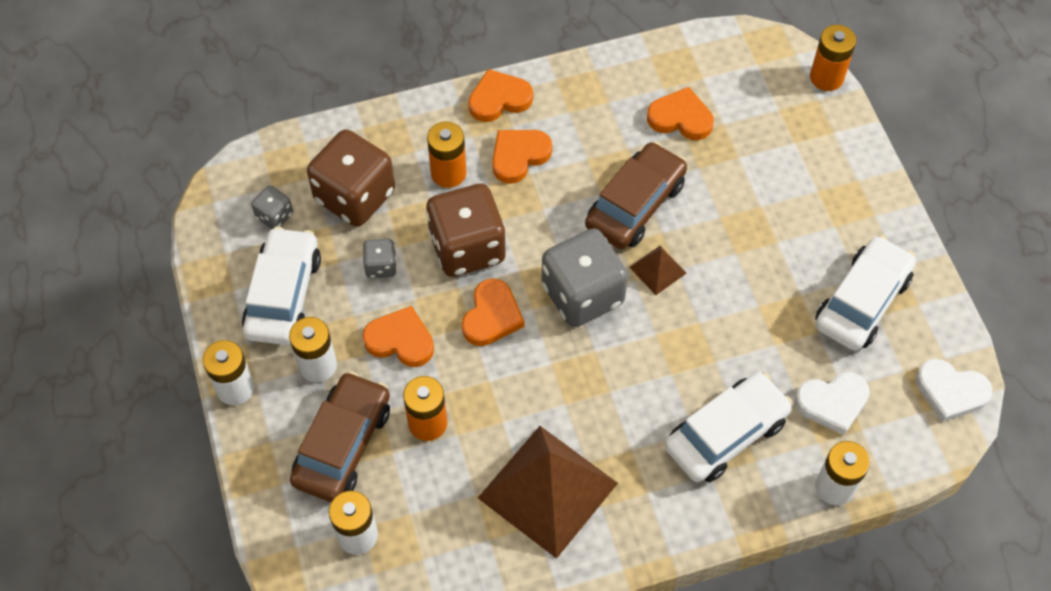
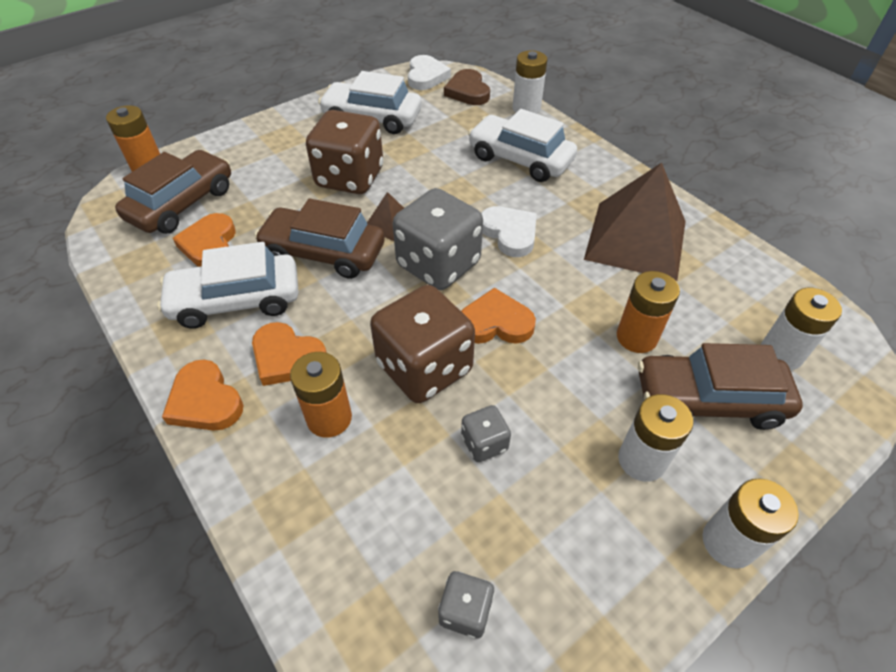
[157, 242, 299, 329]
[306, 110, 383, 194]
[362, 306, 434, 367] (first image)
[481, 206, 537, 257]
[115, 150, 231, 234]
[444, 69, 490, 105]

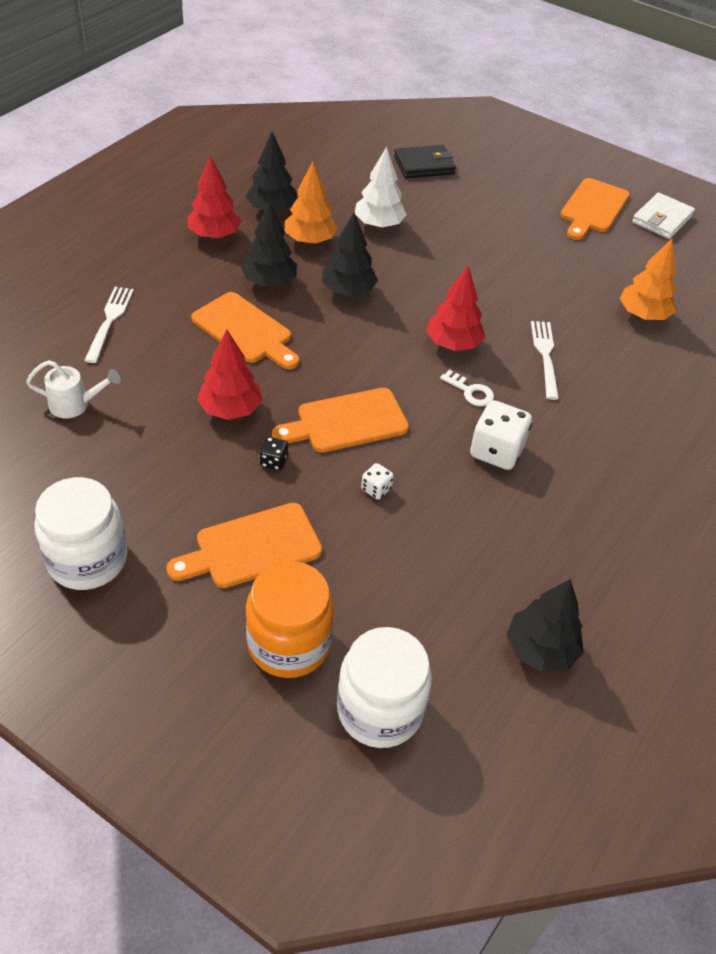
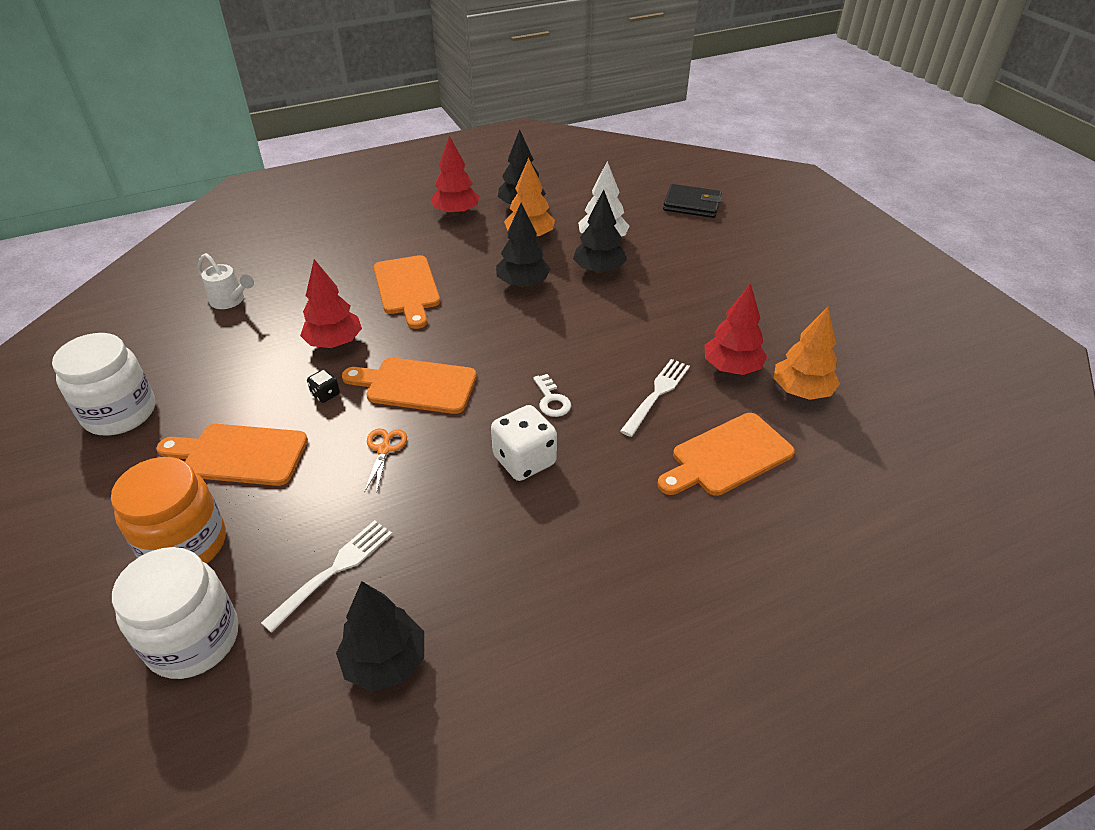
[261, 520, 392, 633]
[573, 189, 627, 274]
[364, 428, 407, 494]
[704, 283, 767, 375]
[657, 413, 795, 496]
[632, 192, 695, 239] (first image)

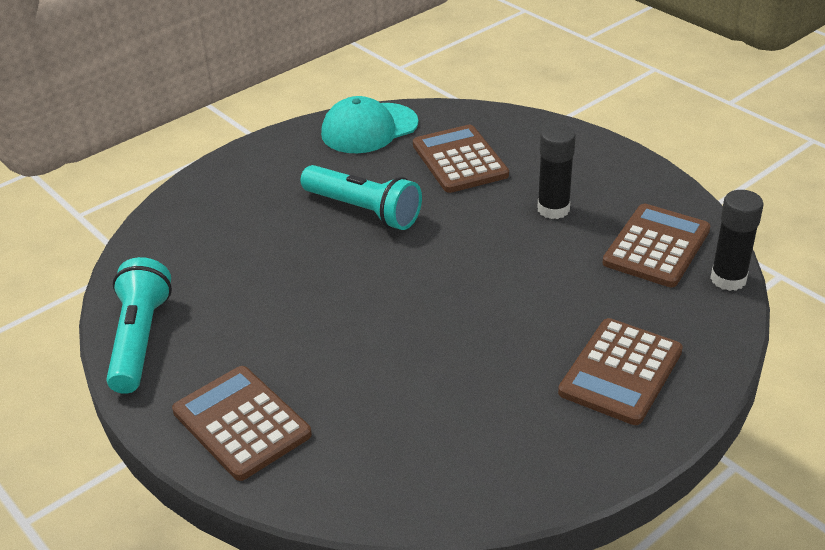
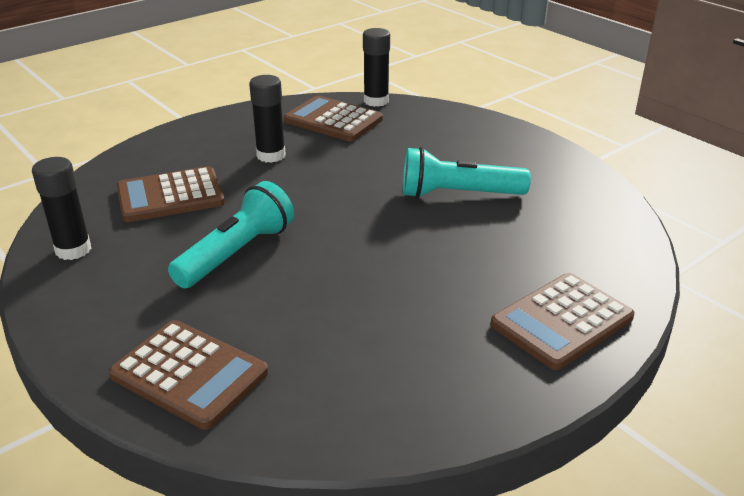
[403, 147, 531, 198]
[32, 157, 92, 260]
[109, 320, 268, 430]

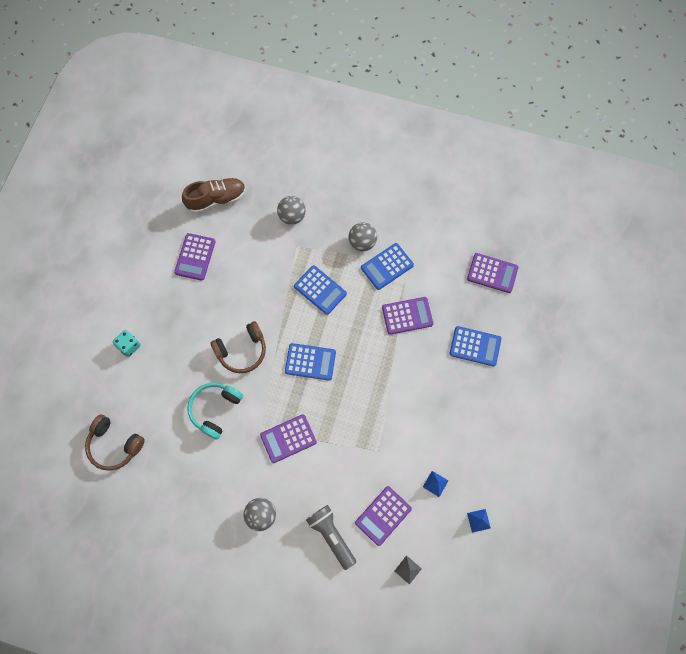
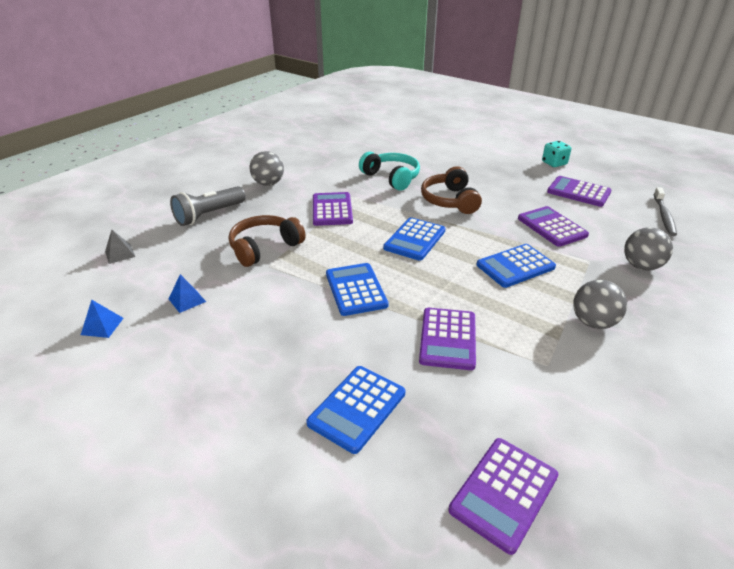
[229, 215, 306, 267]
[542, 141, 572, 167]
[654, 187, 677, 236]
[170, 186, 246, 226]
[518, 206, 589, 247]
[326, 263, 388, 316]

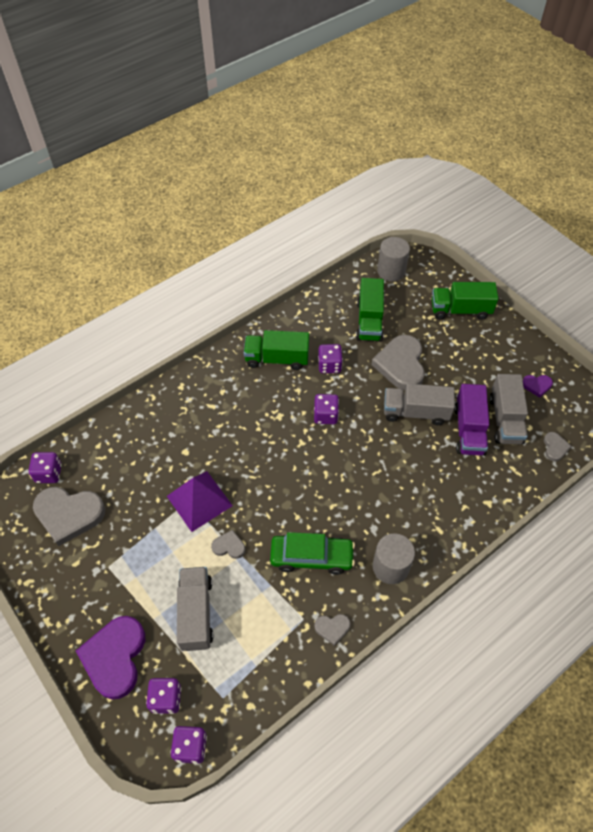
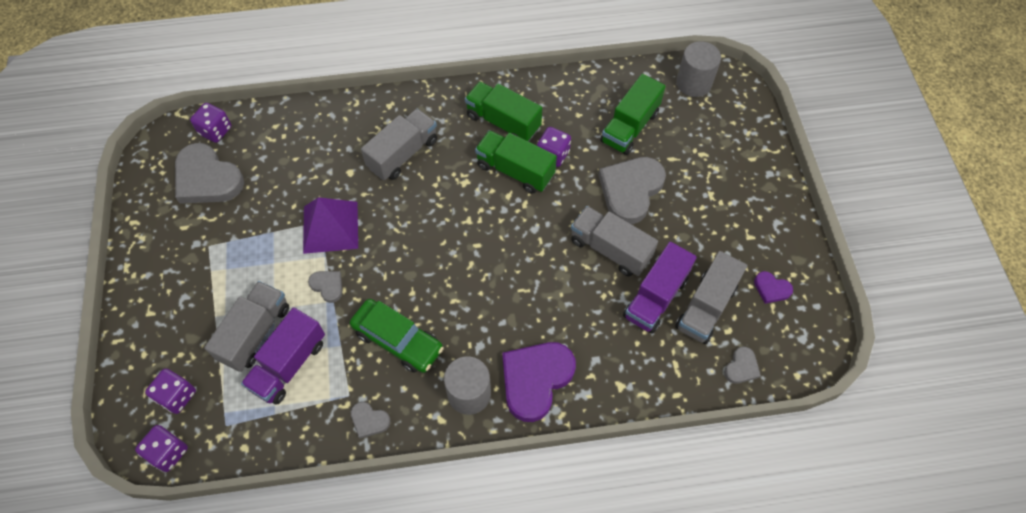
[502, 342, 576, 422]
[314, 394, 339, 424] (first image)
[475, 130, 557, 194]
[241, 307, 325, 405]
[361, 109, 437, 180]

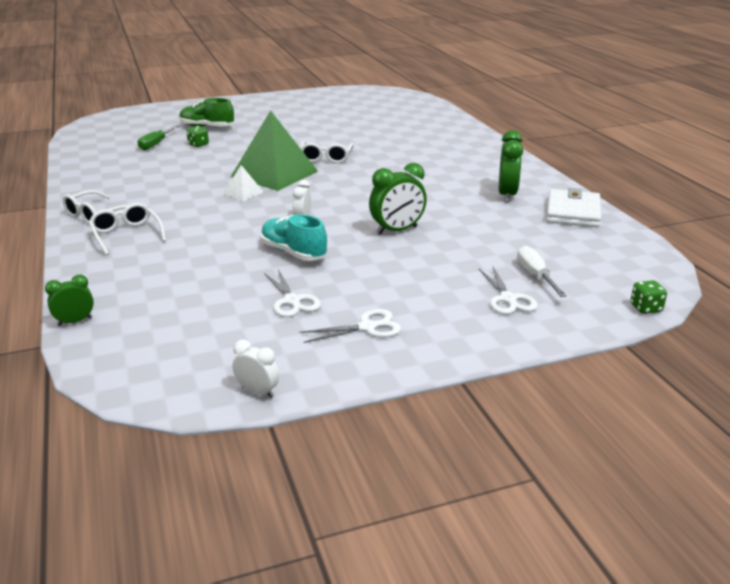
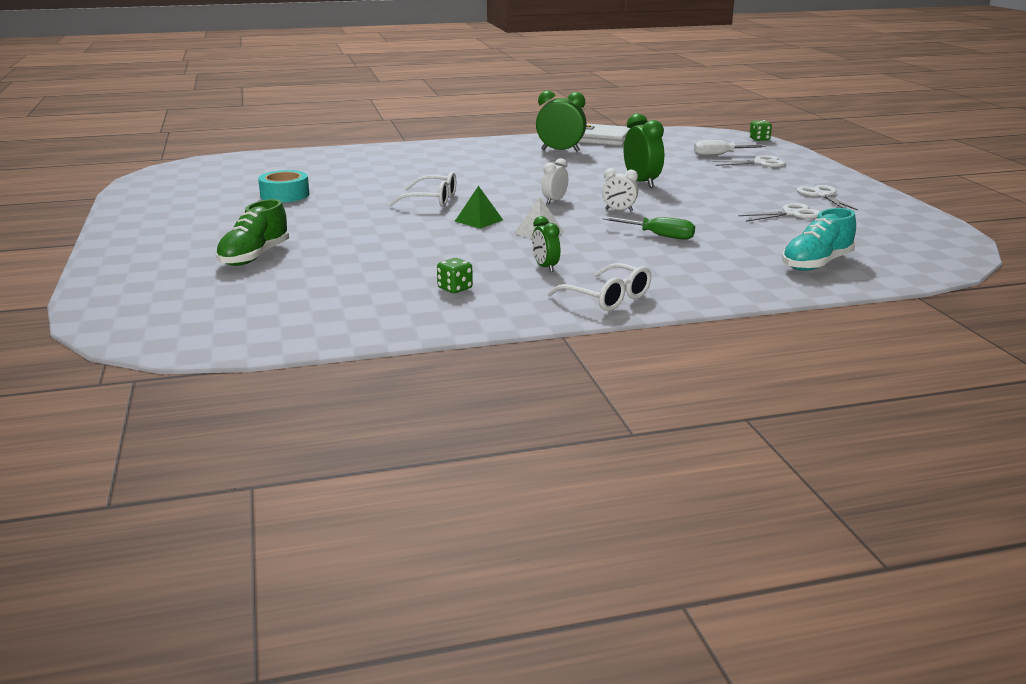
[532, 216, 560, 272]
[89, 203, 166, 255] (first image)
[602, 217, 695, 240]
[437, 258, 473, 293]
[455, 186, 503, 229]
[542, 158, 568, 204]
[782, 208, 856, 271]
[258, 170, 309, 202]

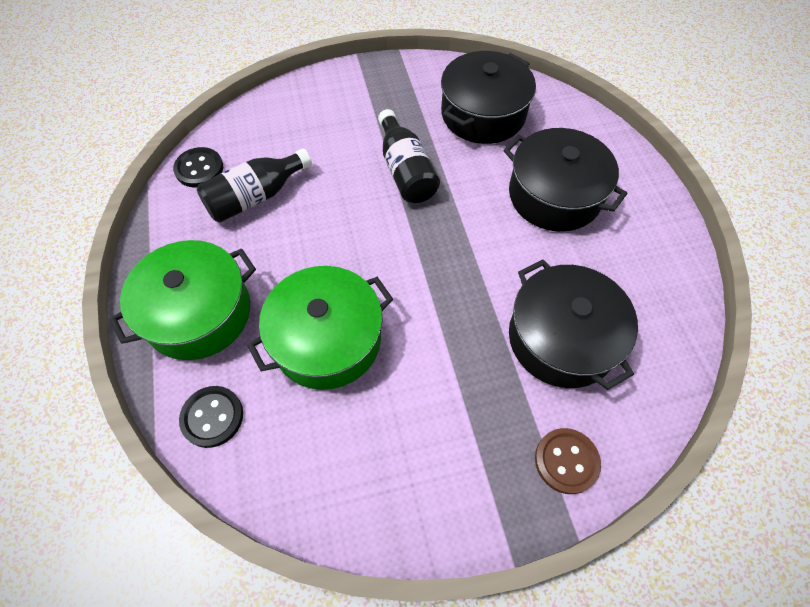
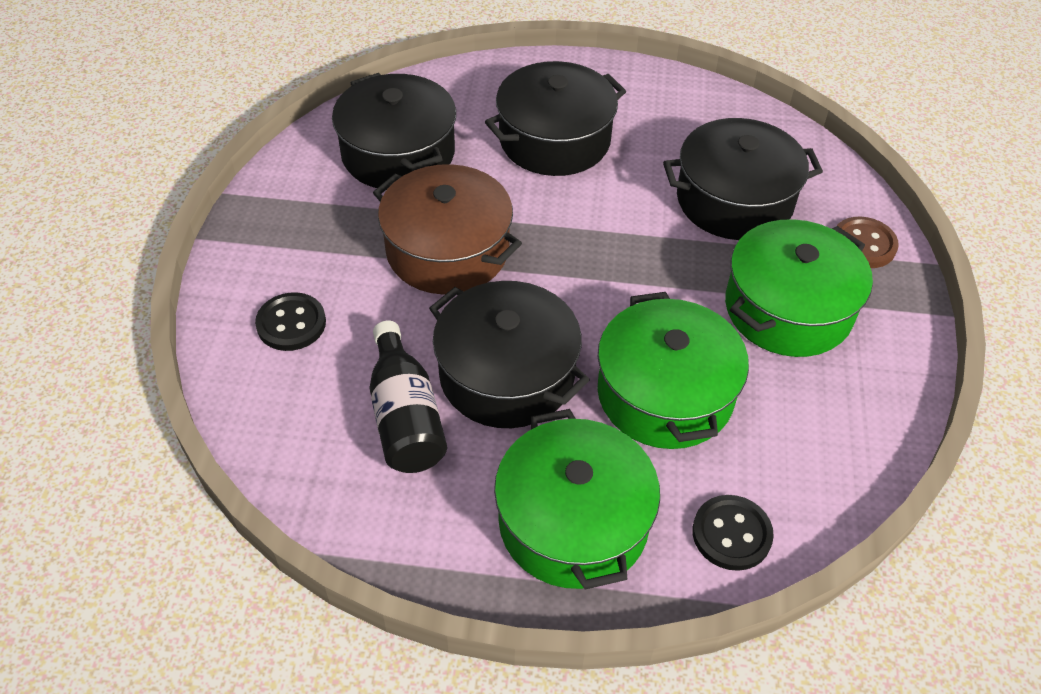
[255, 292, 326, 351]
[373, 164, 522, 294]
[429, 281, 589, 428]
[725, 219, 873, 357]

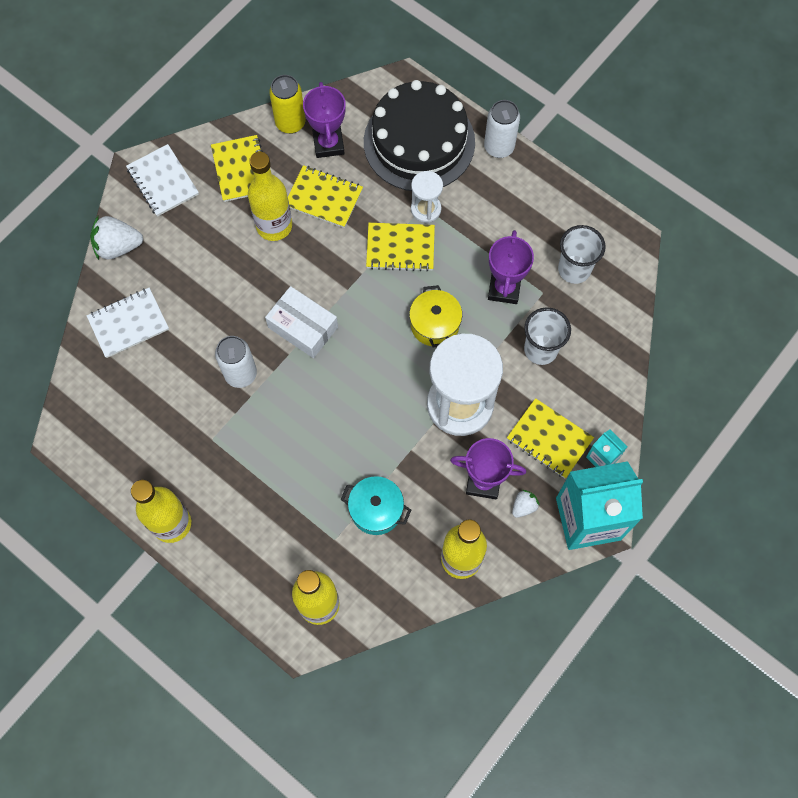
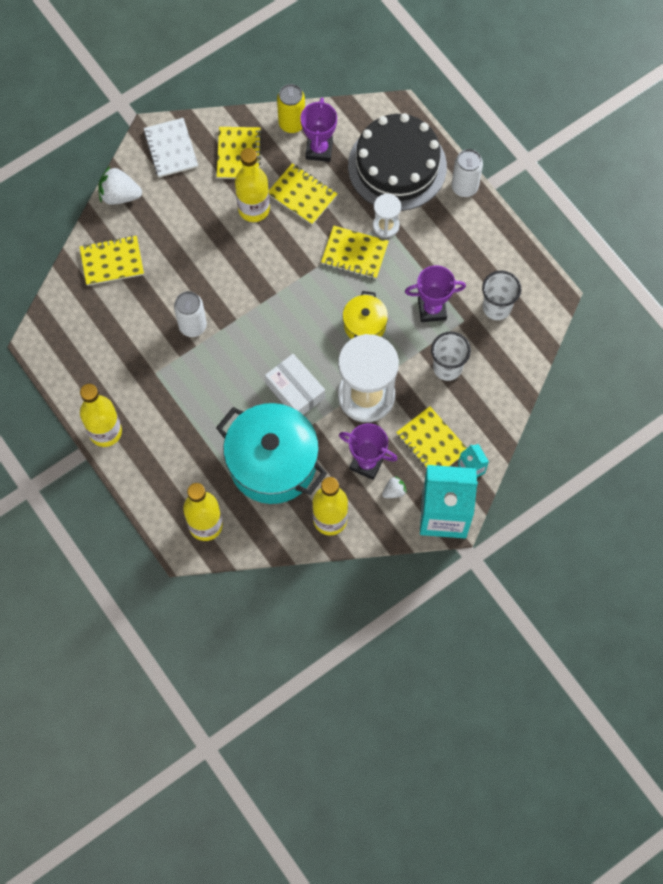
[80, 235, 144, 286]
[265, 354, 325, 415]
[216, 403, 327, 504]
[405, 265, 466, 322]

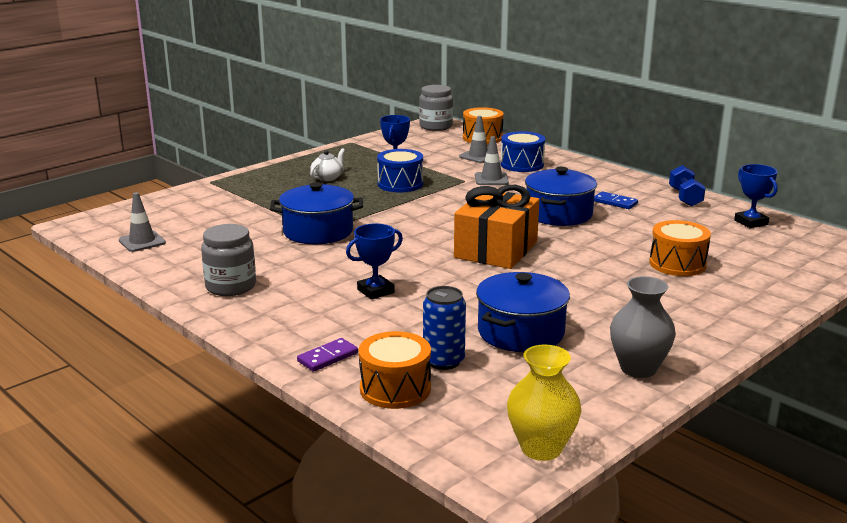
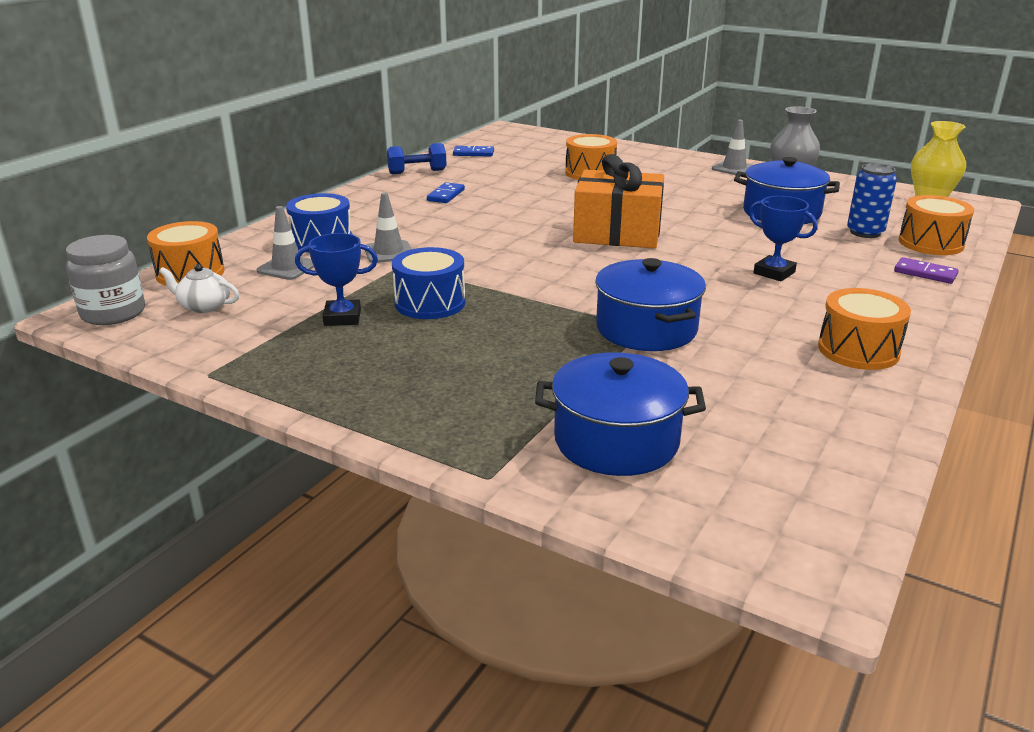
[712, 120, 753, 175]
[818, 288, 911, 370]
[159, 264, 239, 313]
[535, 352, 706, 476]
[453, 146, 494, 156]

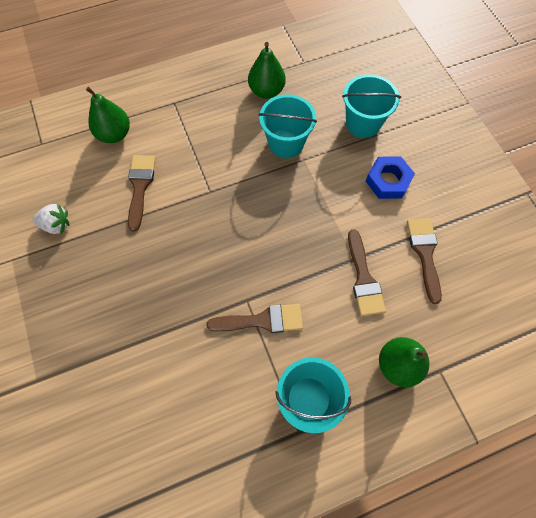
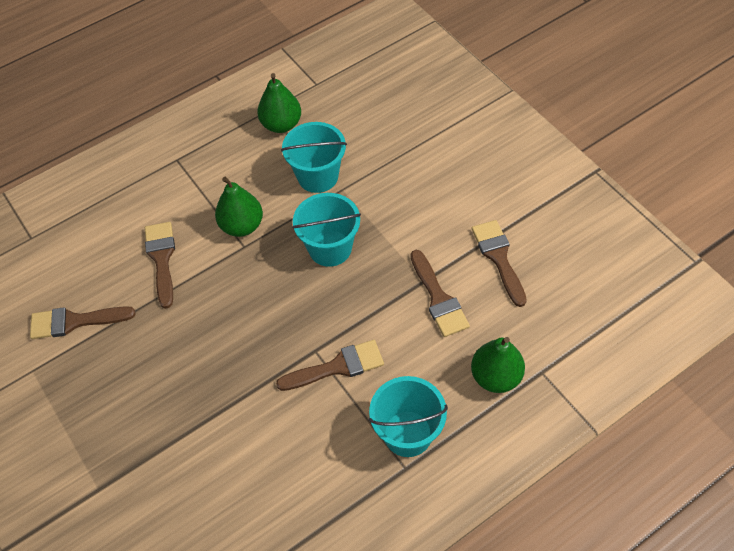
[30, 306, 135, 339]
[215, 177, 263, 237]
[292, 193, 361, 267]
[366, 157, 415, 199] (first image)

